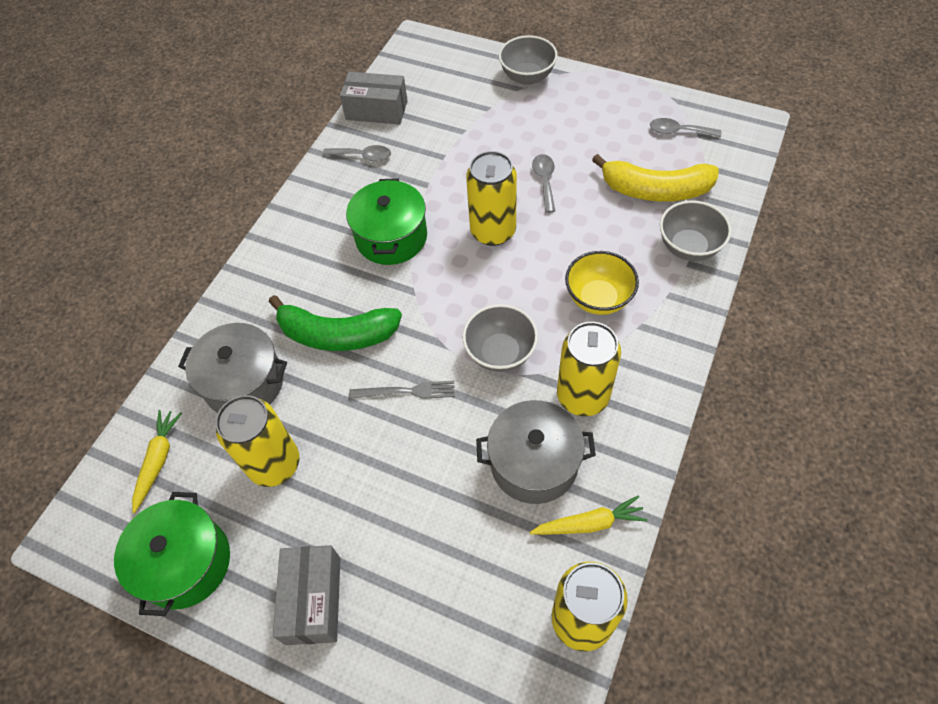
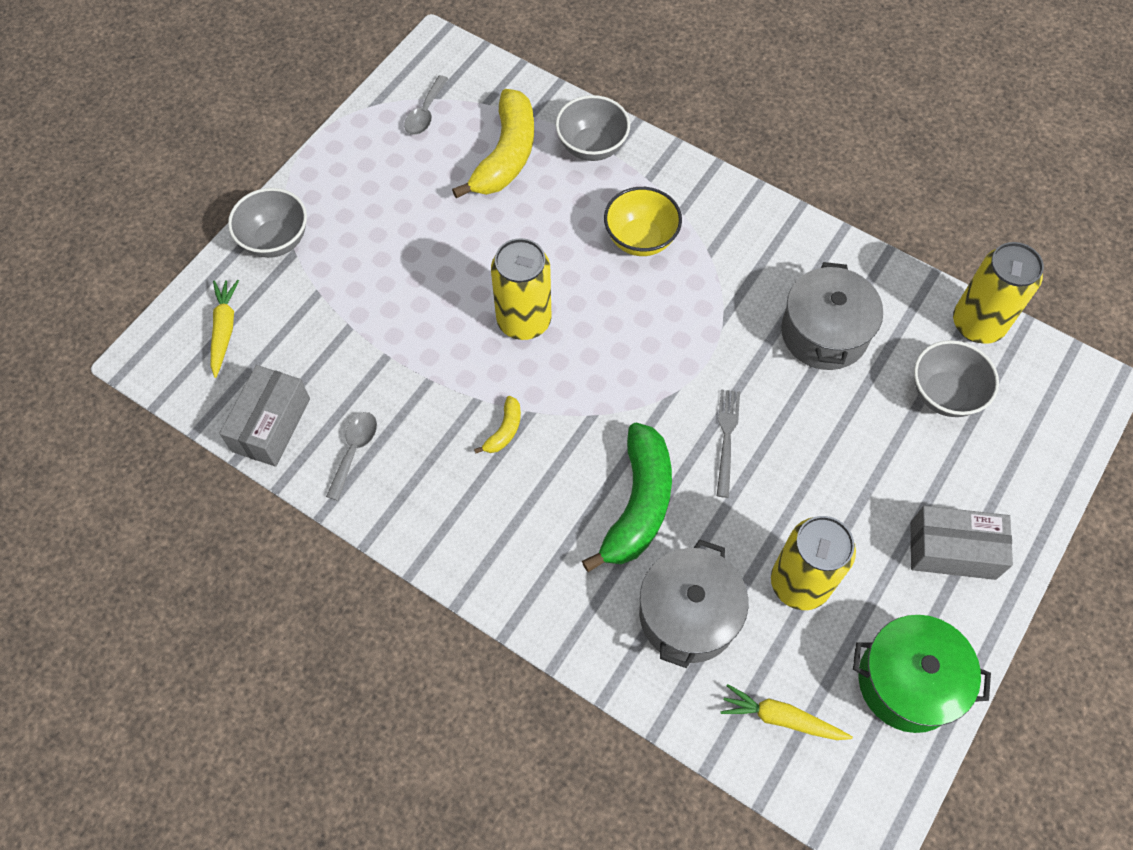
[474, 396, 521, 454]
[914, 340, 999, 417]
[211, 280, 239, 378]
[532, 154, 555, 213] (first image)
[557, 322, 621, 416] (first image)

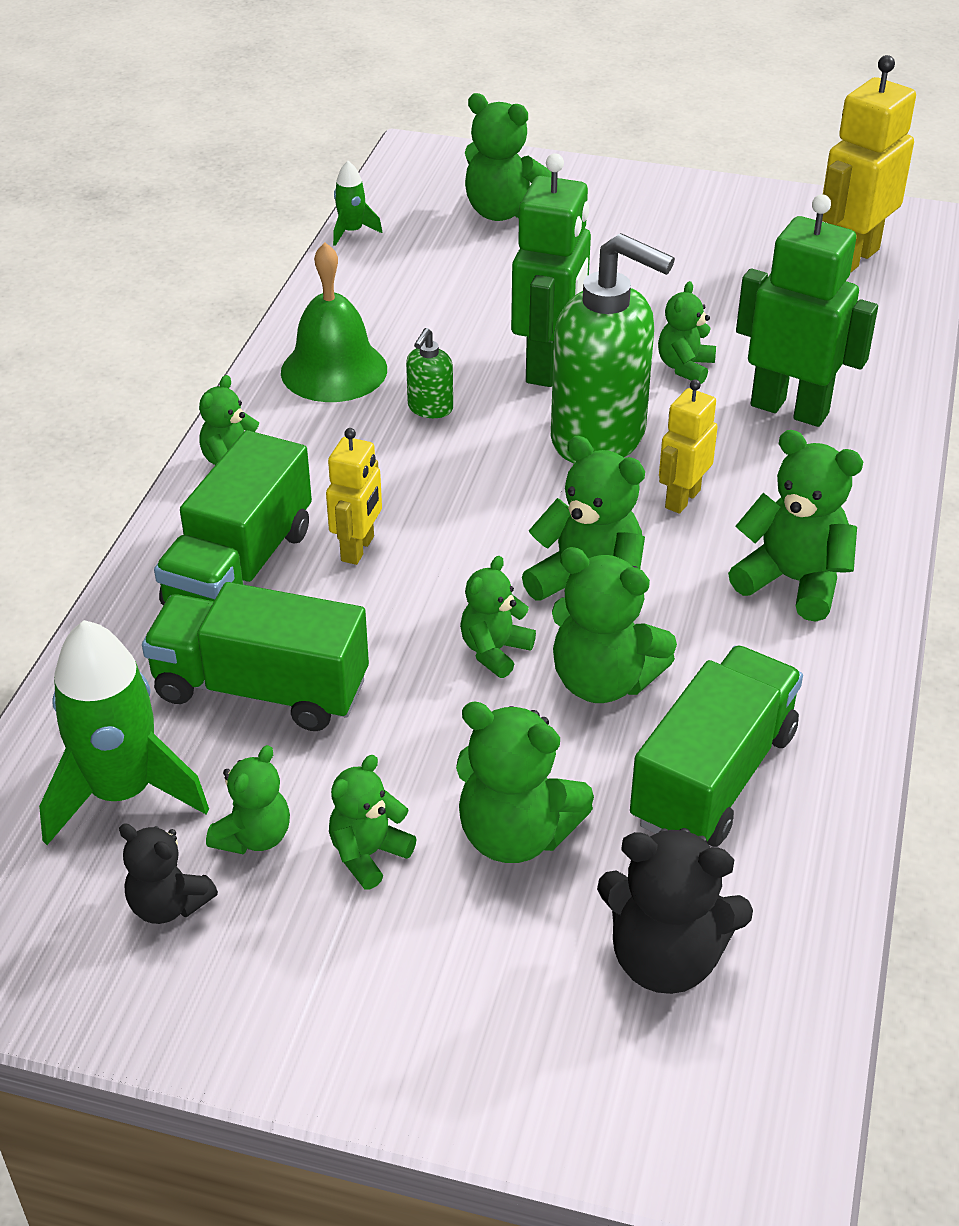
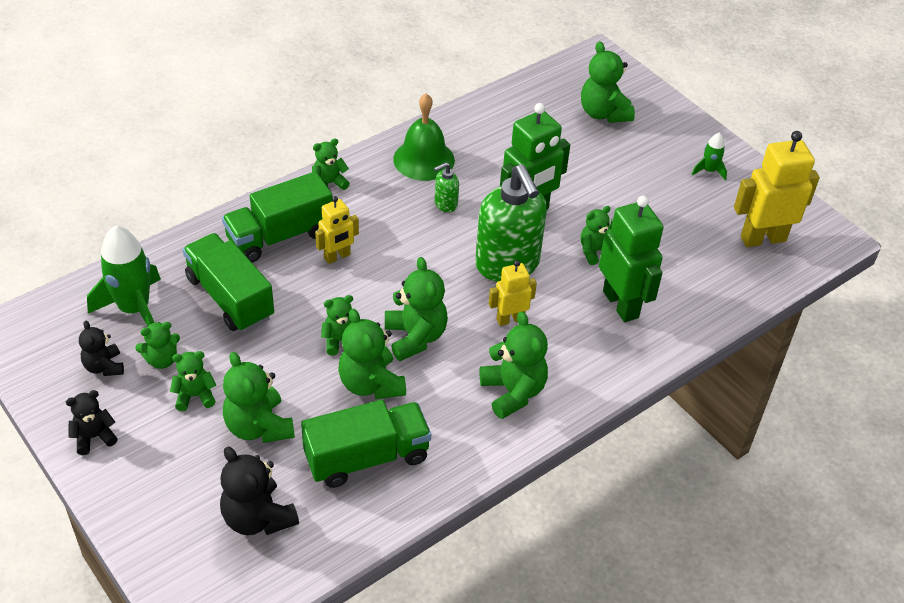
[692, 133, 727, 180]
[66, 390, 118, 455]

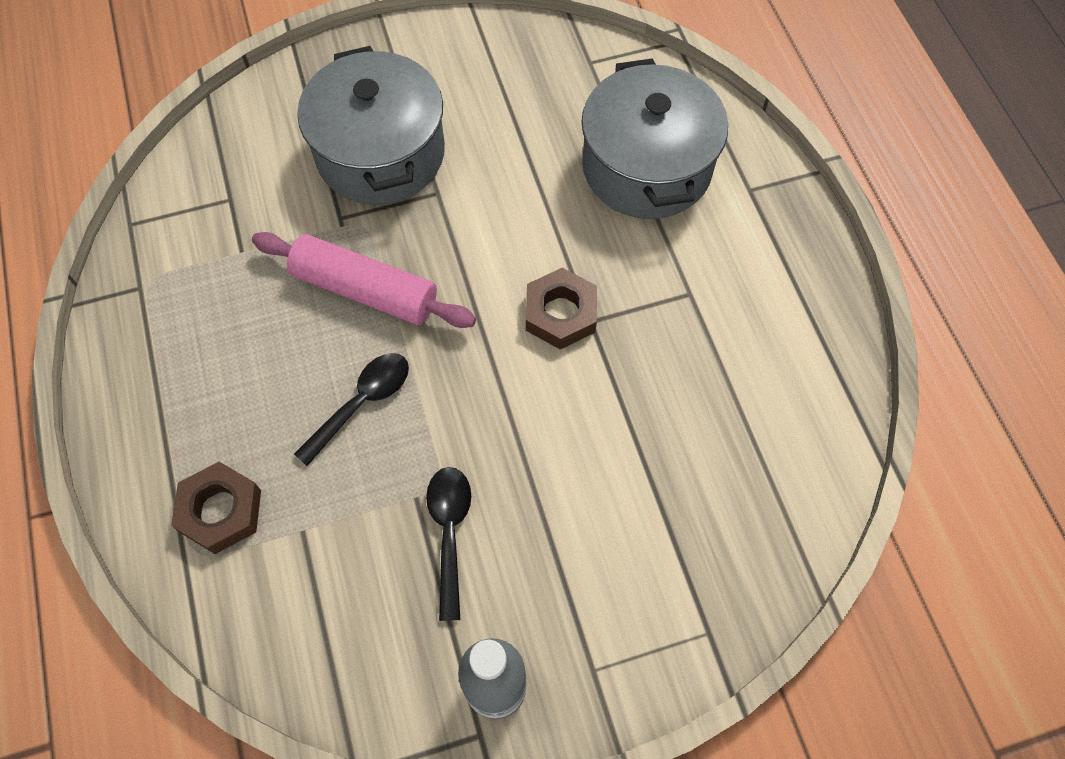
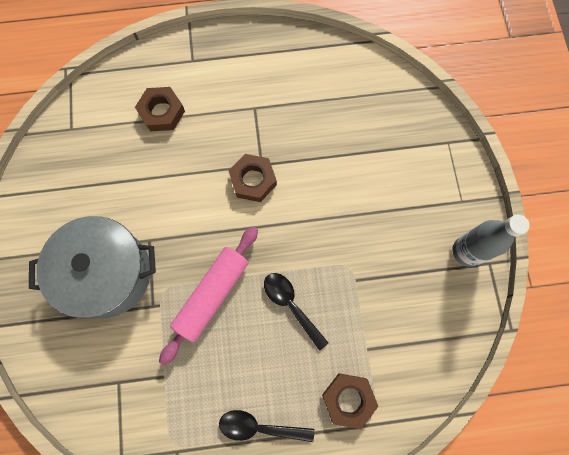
[219, 410, 315, 442]
[135, 87, 185, 131]

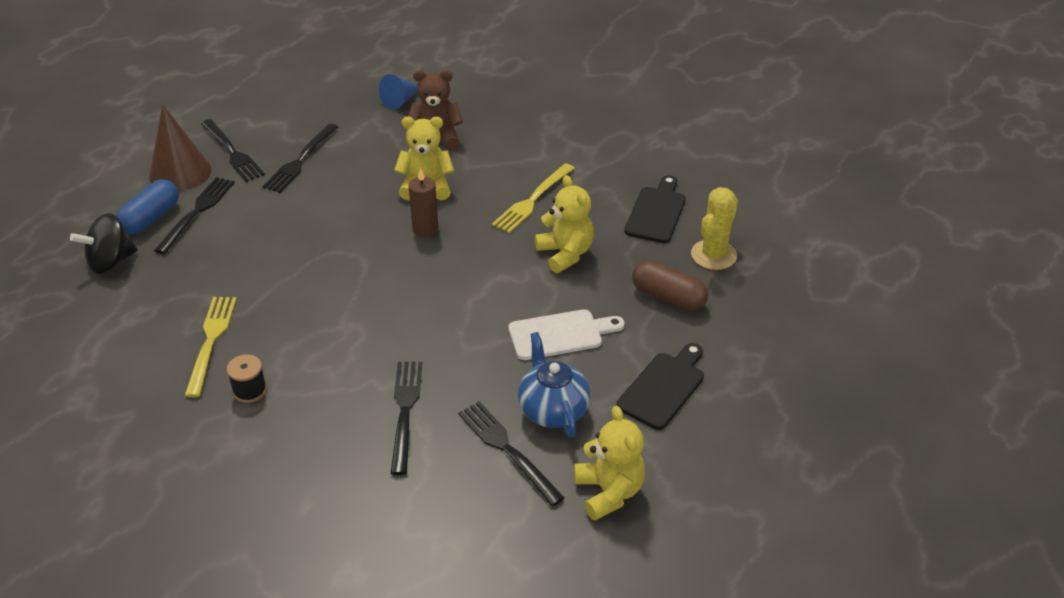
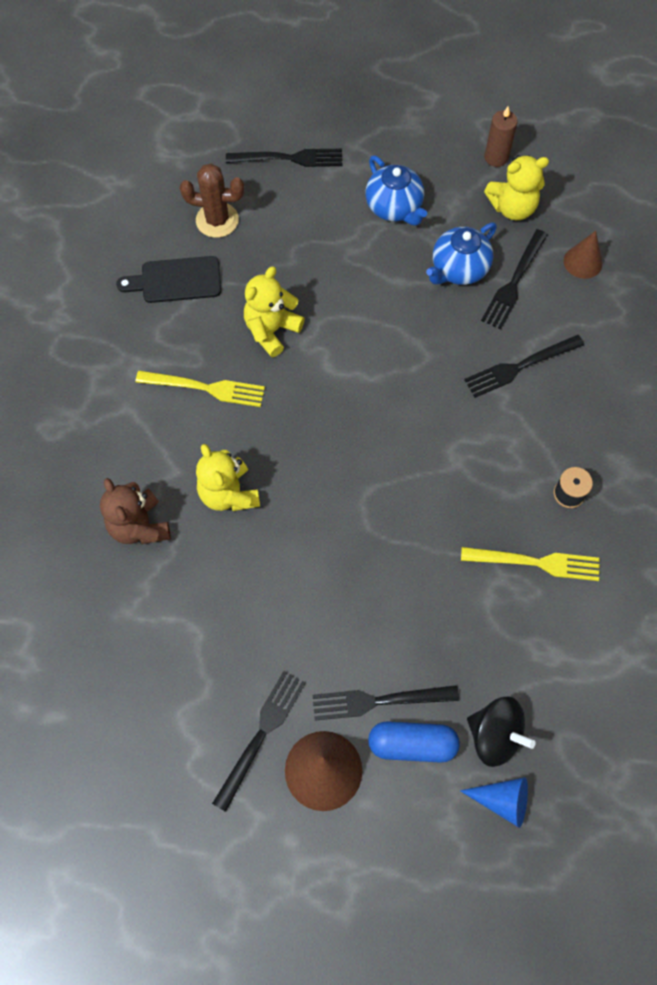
[461, 547, 600, 581]
[226, 149, 343, 167]
[460, 777, 528, 828]
[485, 107, 518, 167]
[508, 309, 625, 360] (first image)
[484, 155, 549, 220]
[366, 155, 427, 226]
[632, 260, 708, 311] (first image)
[180, 163, 244, 238]
[564, 231, 603, 279]

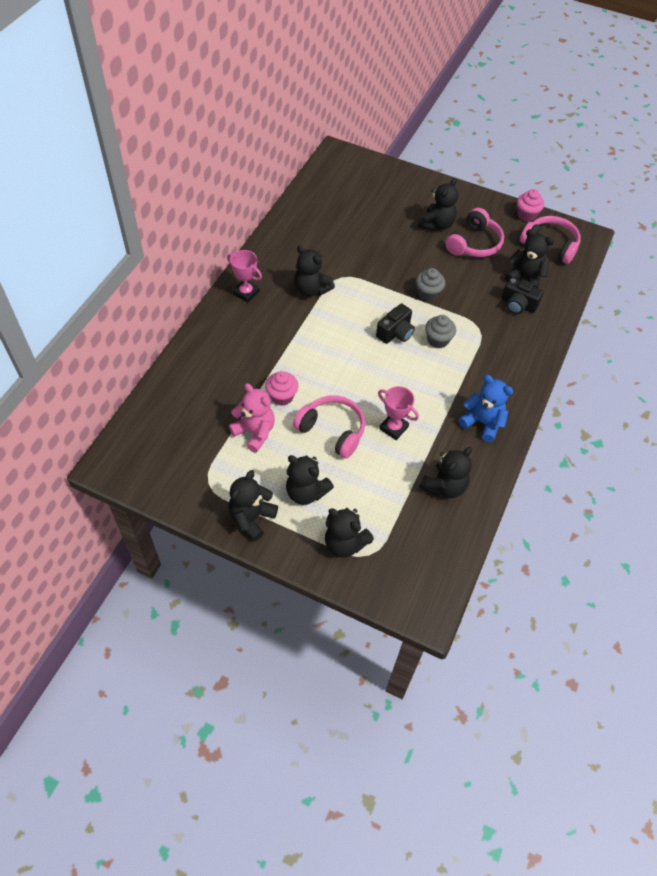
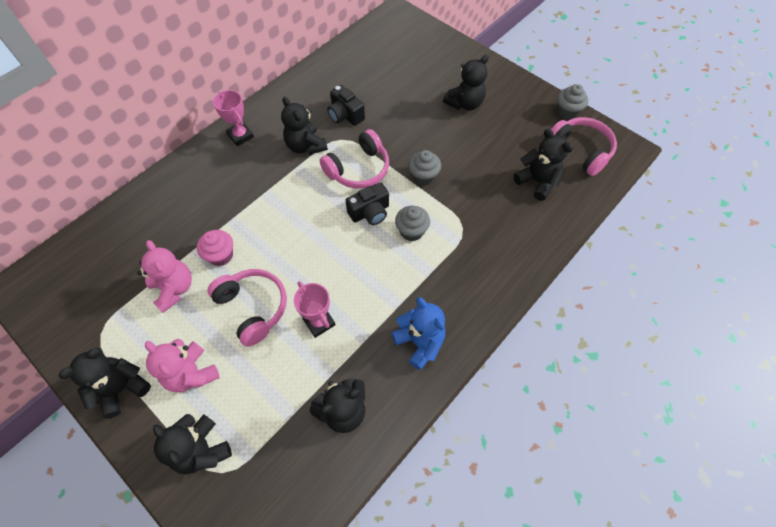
[145, 339, 219, 393]
[320, 129, 389, 189]
[327, 85, 365, 126]
[557, 84, 588, 120]

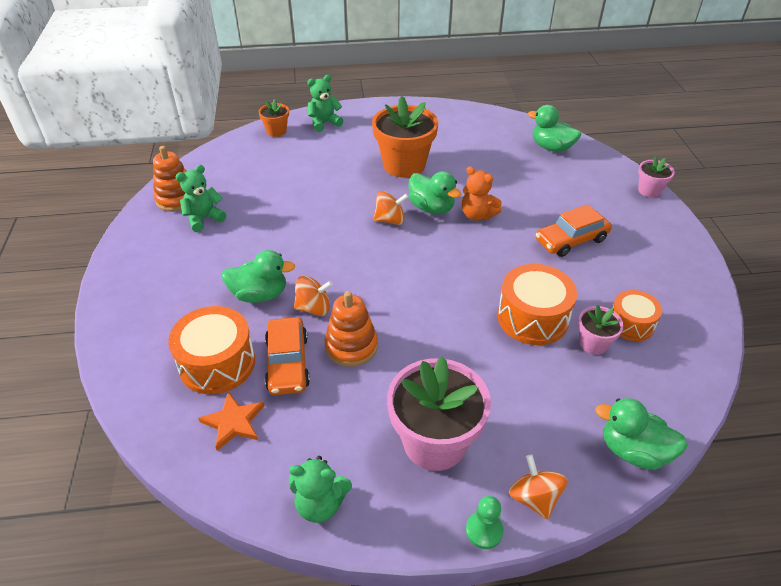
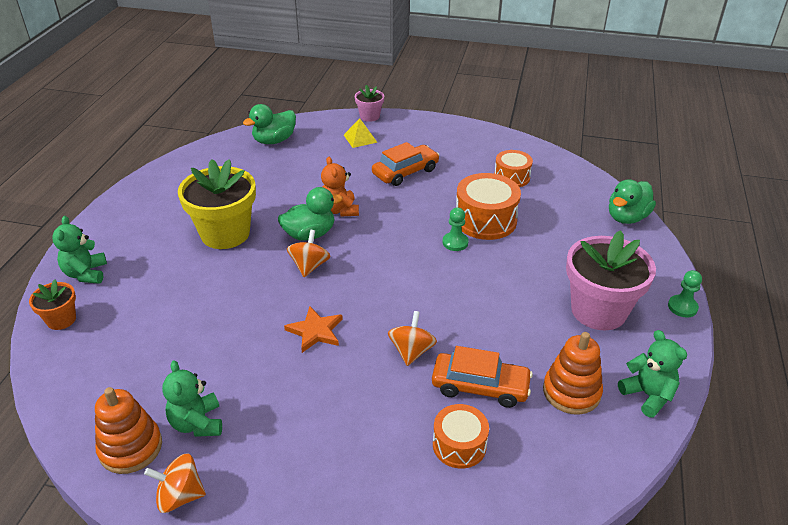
[433, 404, 489, 469]
[284, 306, 343, 353]
[222, 250, 295, 303] (first image)
[618, 330, 687, 418]
[543, 332, 603, 415]
[178, 159, 256, 249]
[321, 157, 359, 216]
[144, 453, 206, 513]
[372, 142, 439, 186]
[578, 305, 624, 355] (first image)
[344, 118, 378, 148]
[443, 207, 469, 251]

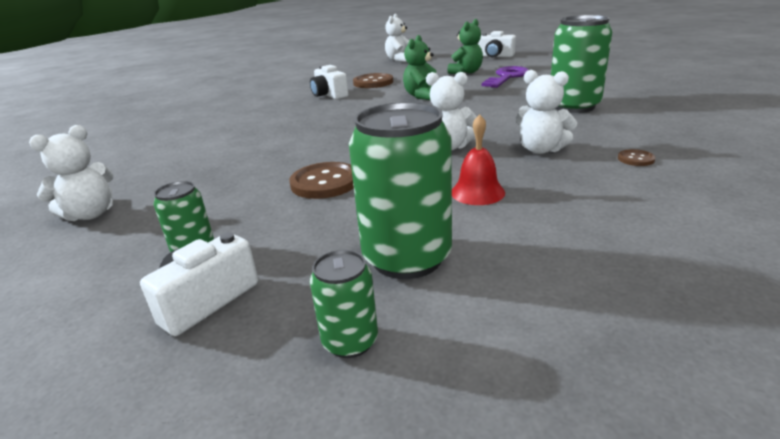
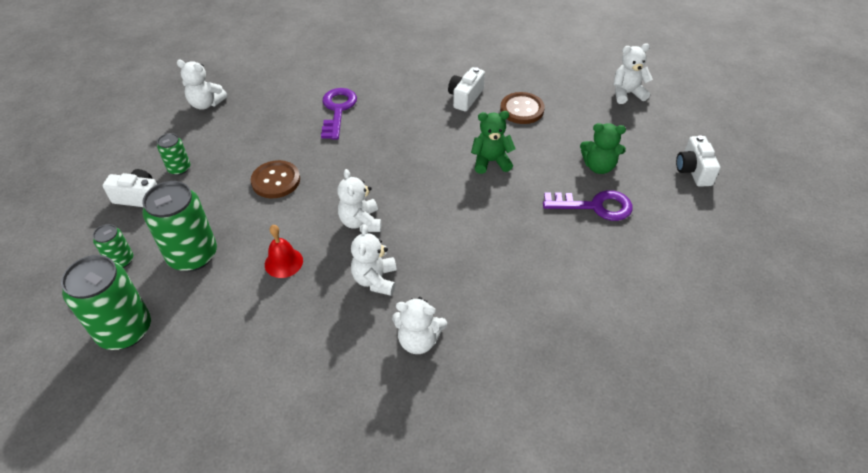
[61, 255, 151, 350]
[618, 149, 656, 166] (first image)
[321, 88, 357, 140]
[392, 297, 447, 354]

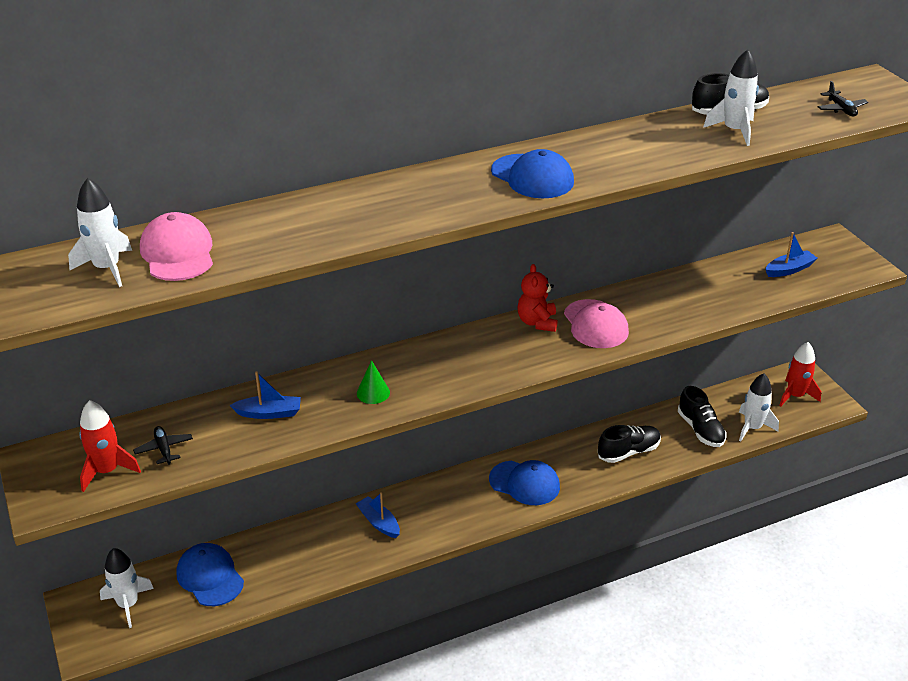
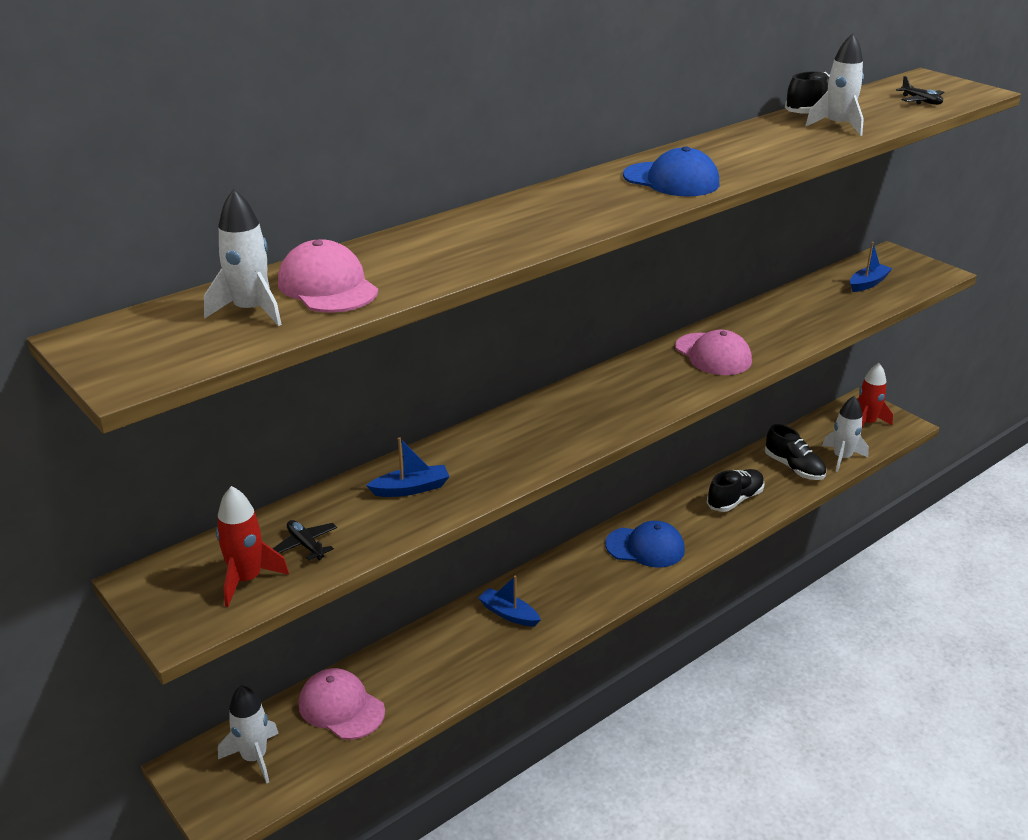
[299, 668, 385, 740]
[357, 360, 390, 404] (first image)
[517, 264, 558, 332] (first image)

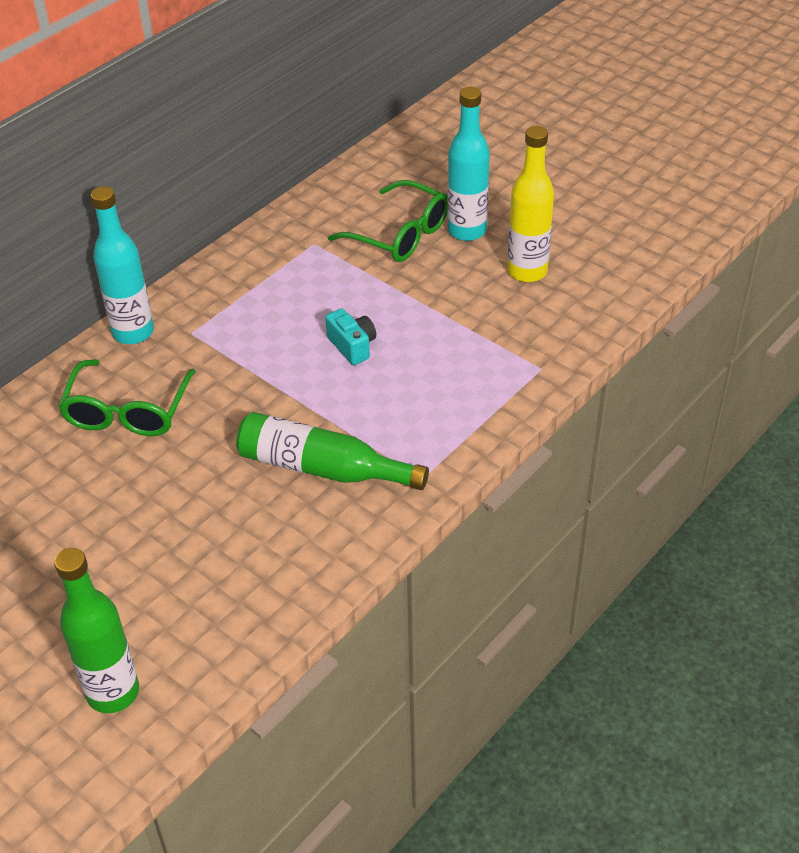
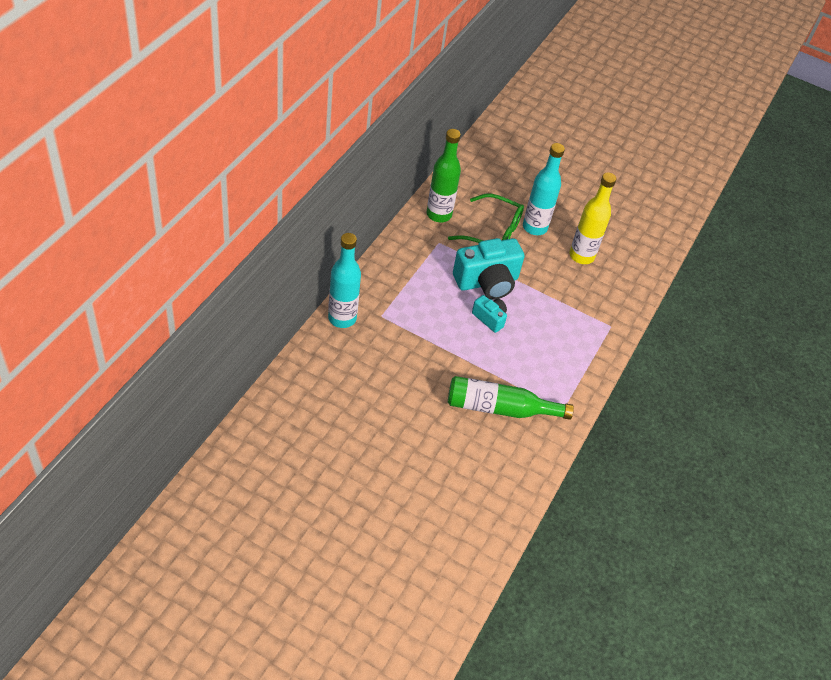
[427, 129, 461, 222]
[58, 359, 196, 436] (first image)
[453, 238, 525, 300]

